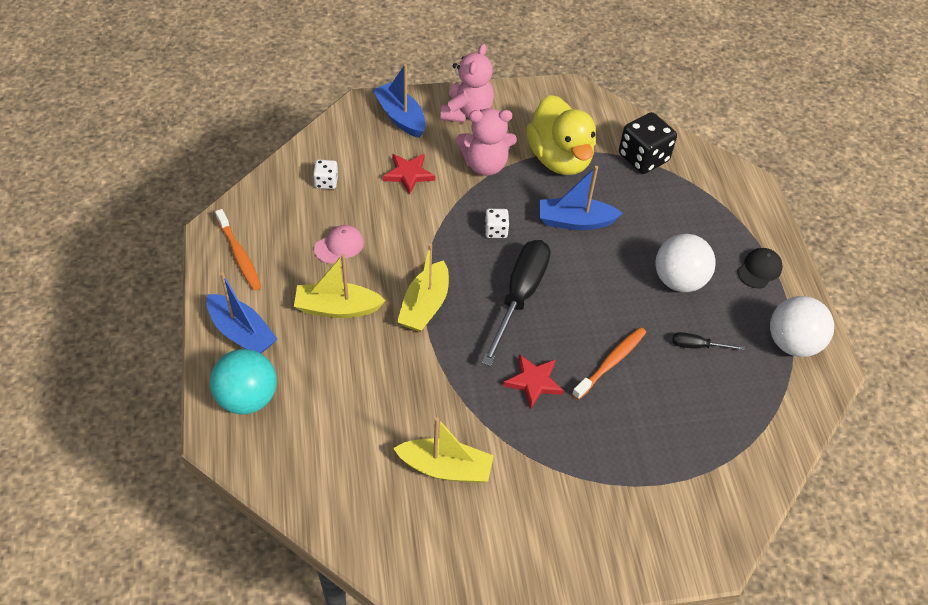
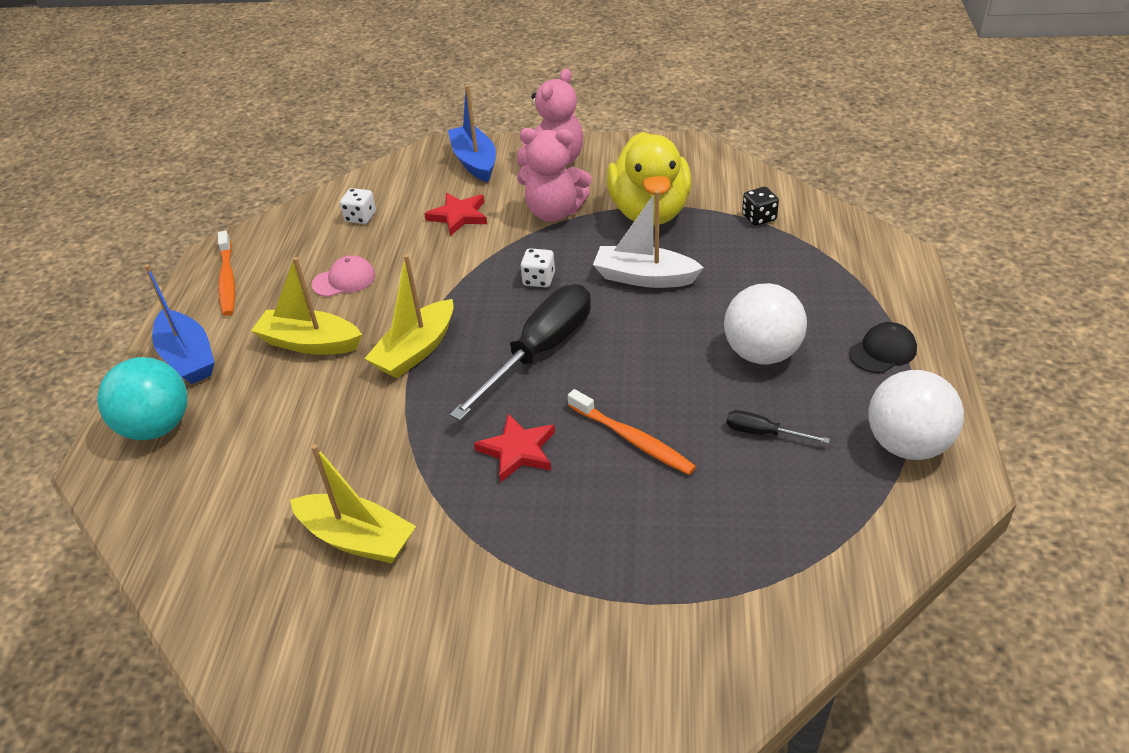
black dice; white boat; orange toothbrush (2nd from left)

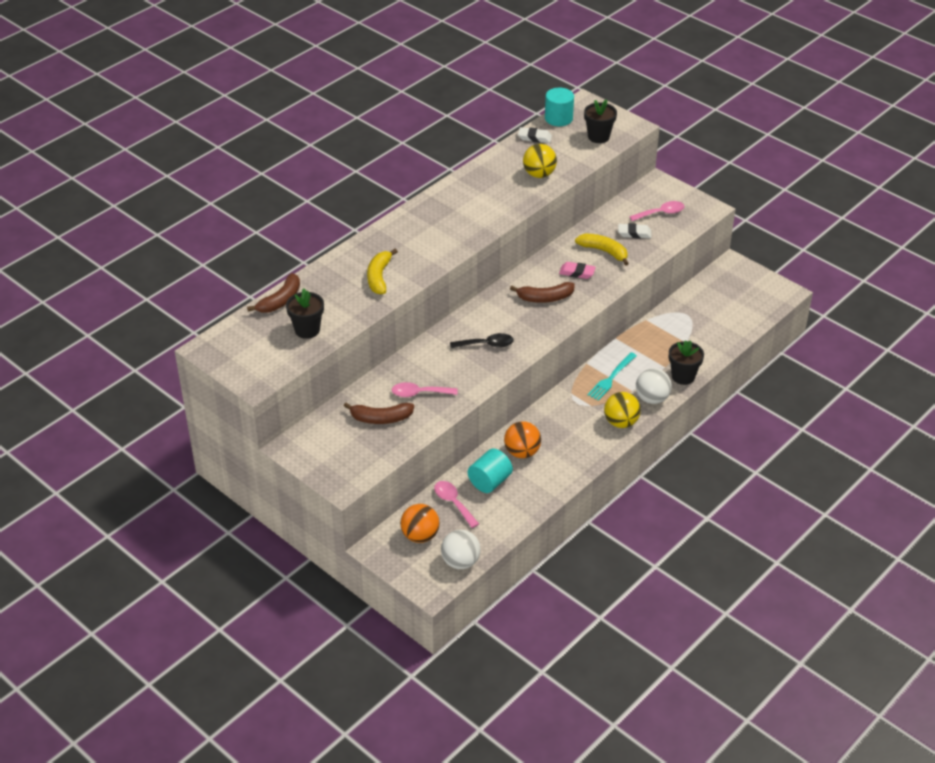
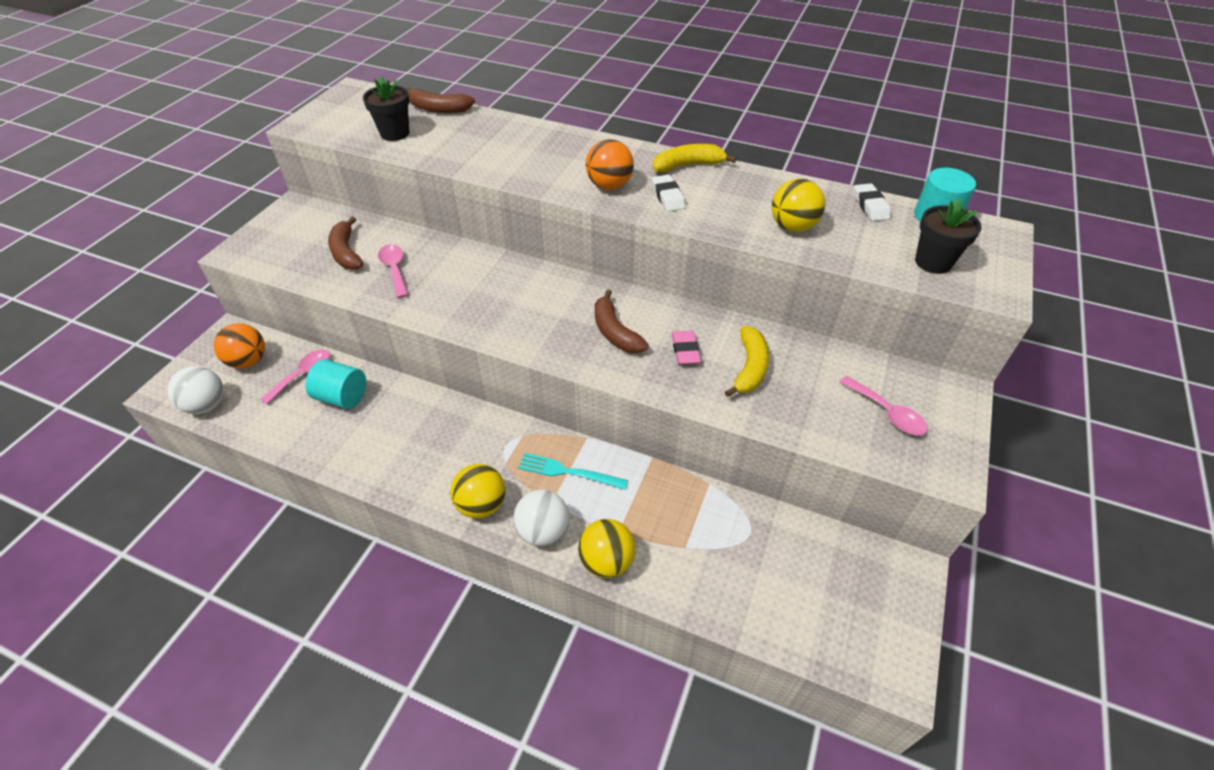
white eraser (1st from left); yellow banana (1st from left); black spoon; yellow ball (2nd from left); orange ball (2nd from left)

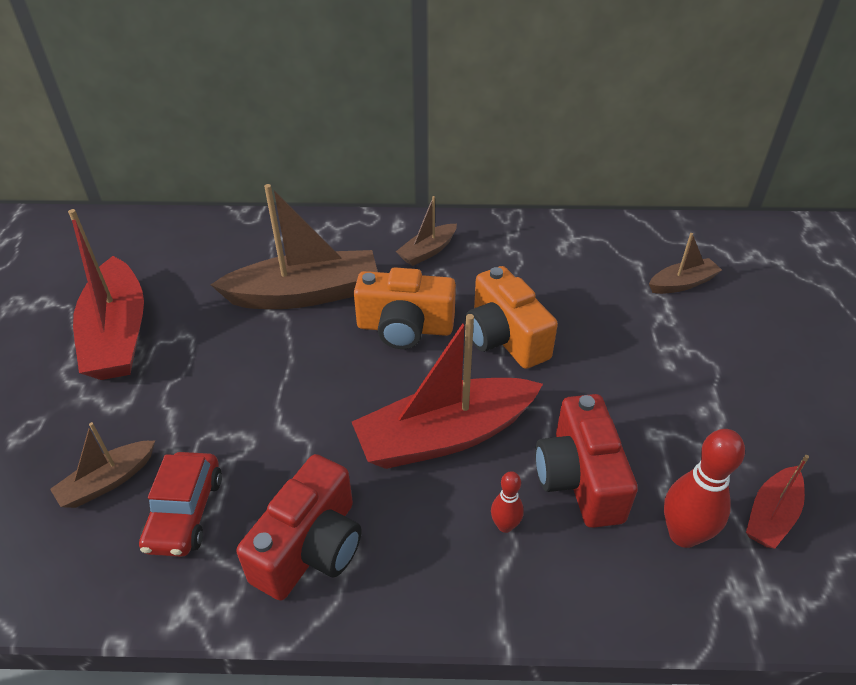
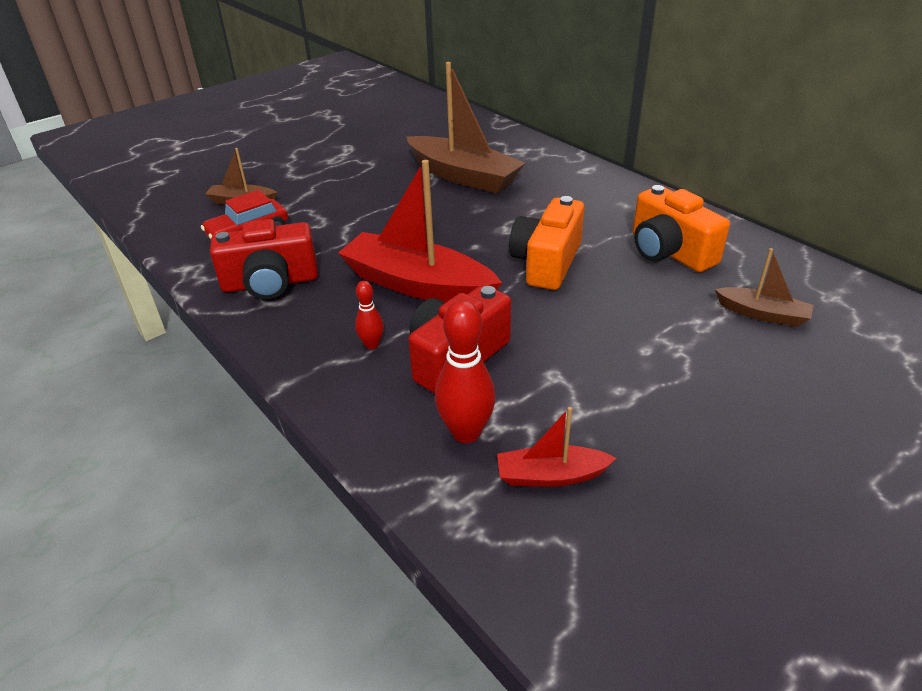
brown boat (3rd from left in the first image); red boat (1st from left in the first image); orange camera (2nd from left)

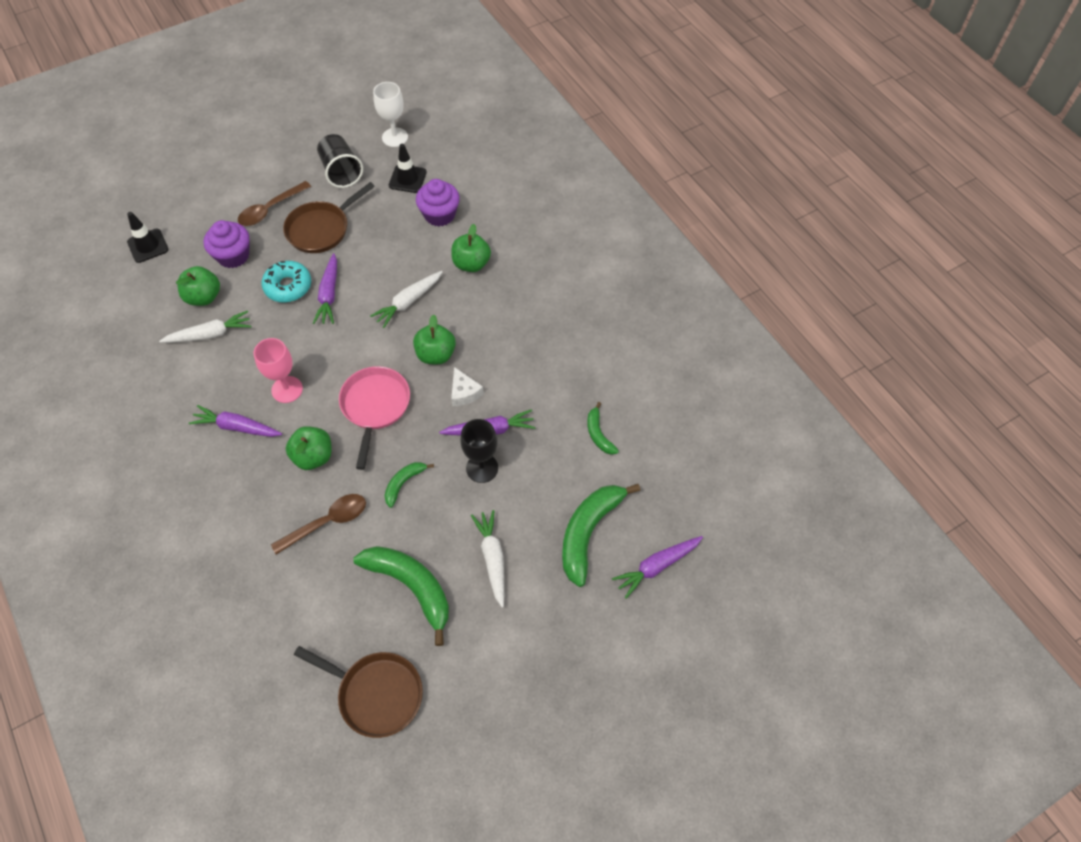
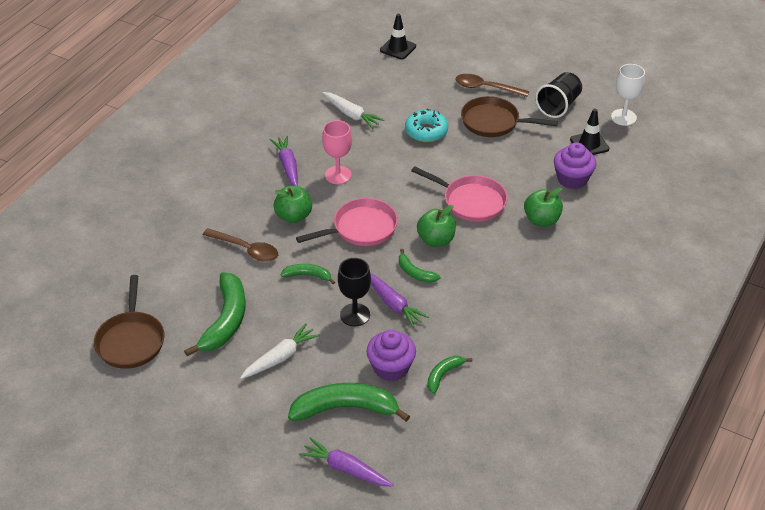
purple cupcake (1st from left); purple carrot (2nd from left in the first image); green apple (1st from left in the first image); pink pan (2nd from left); green banana (4th from left)

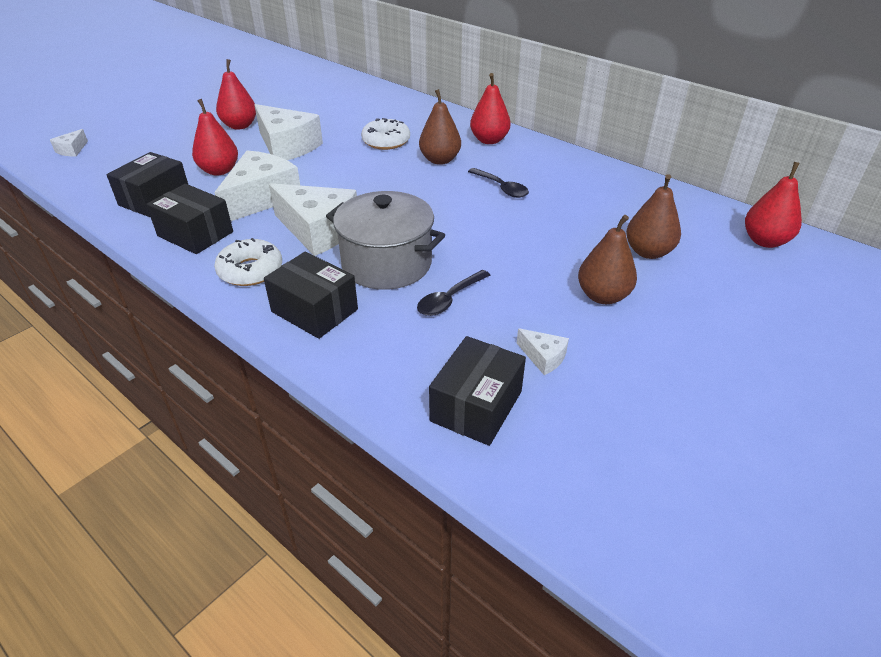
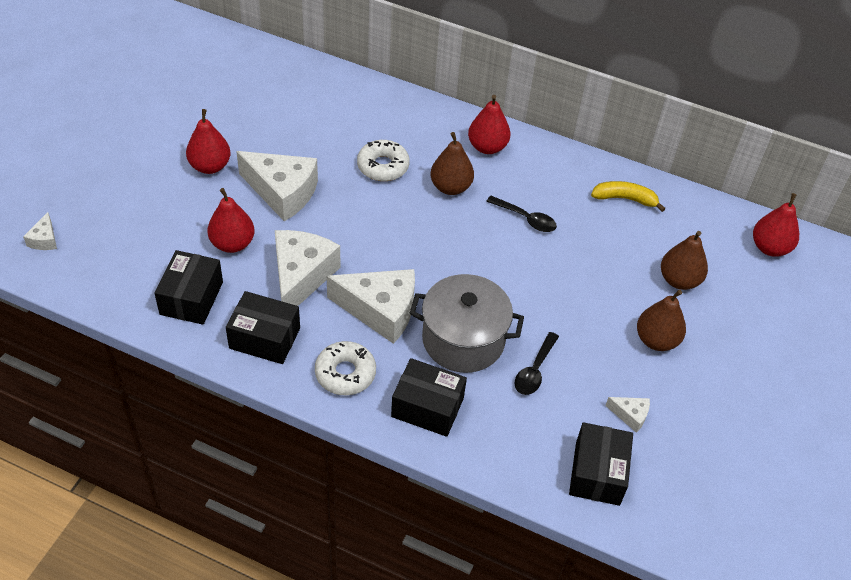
yellow banana

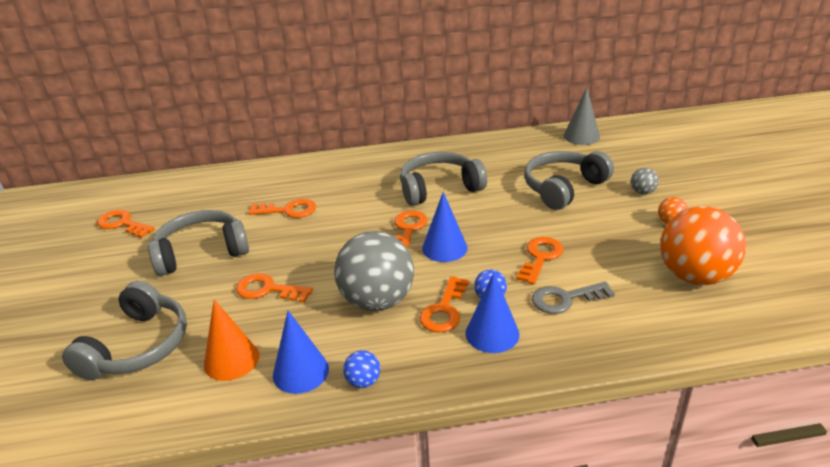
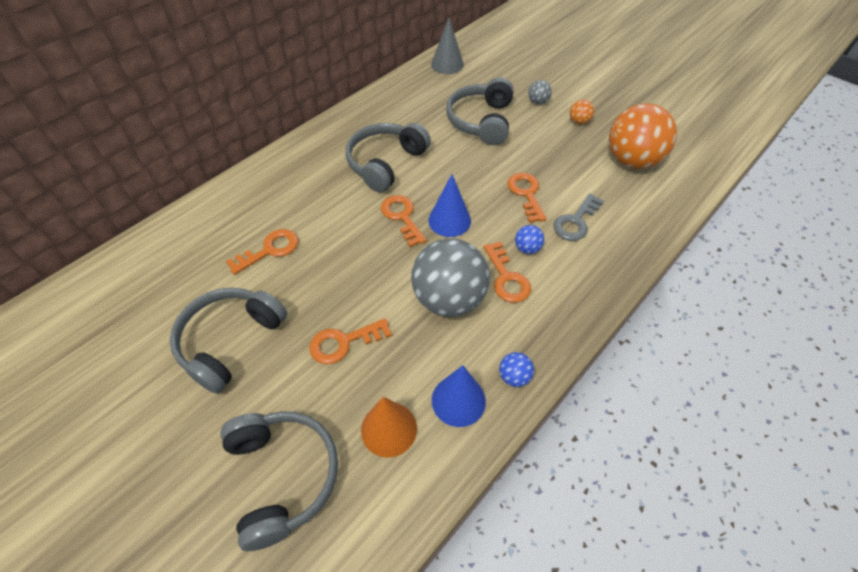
orange key (1st from left in the first image); blue cone (3rd from left in the first image)

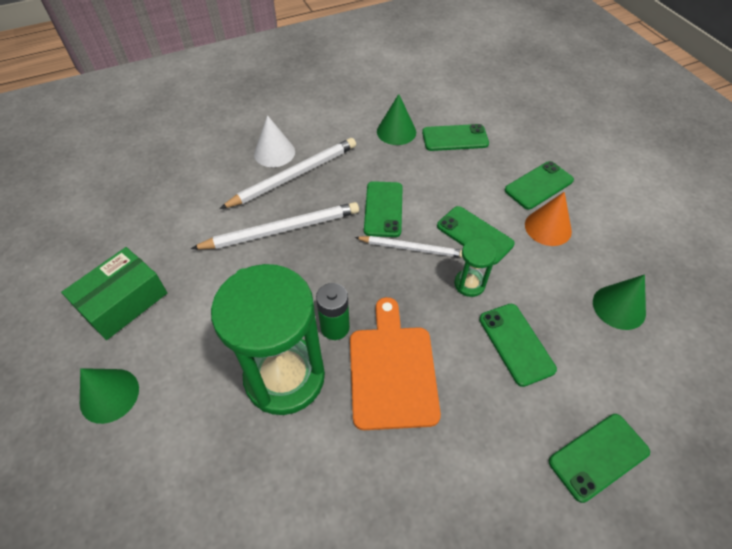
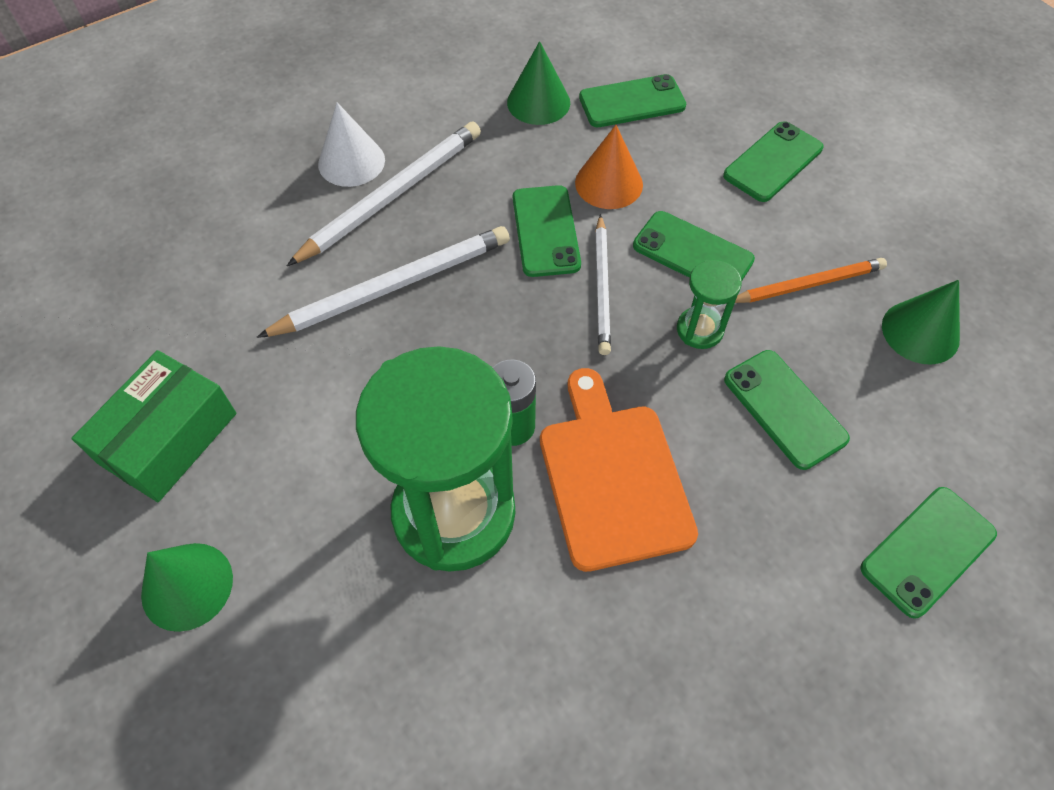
orange cone; white pencil (3rd from left); orange pencil

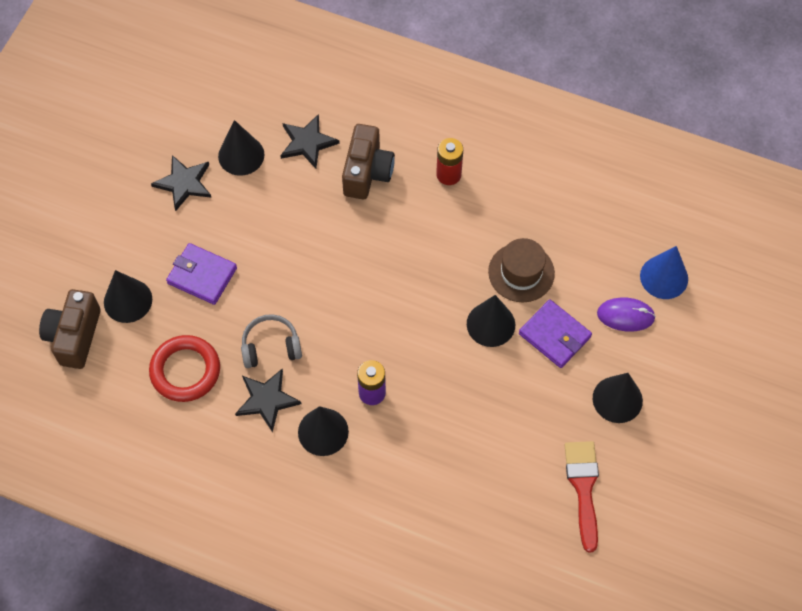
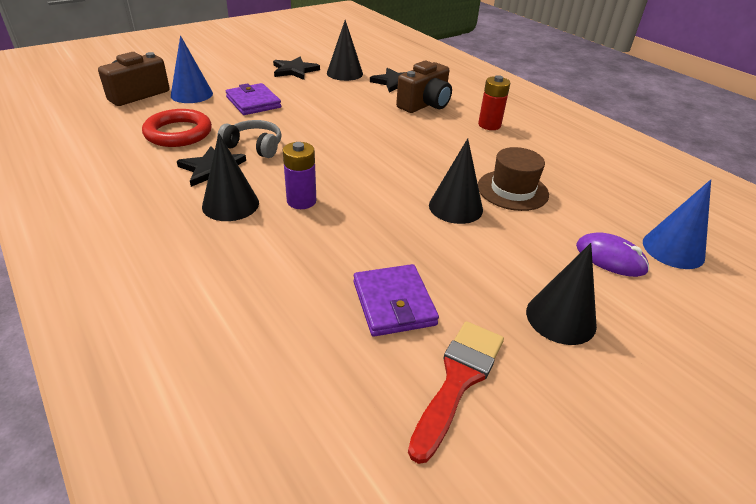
blue cone (1st from left); purple wallet (2nd from left)

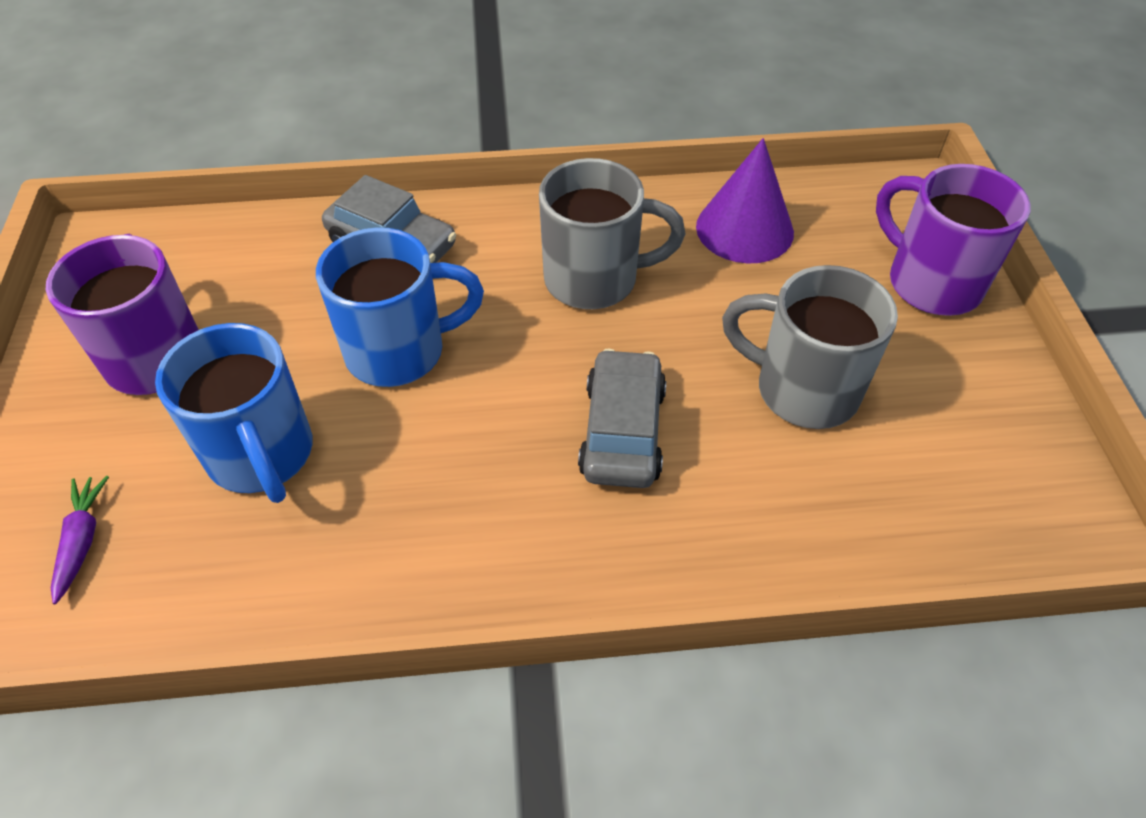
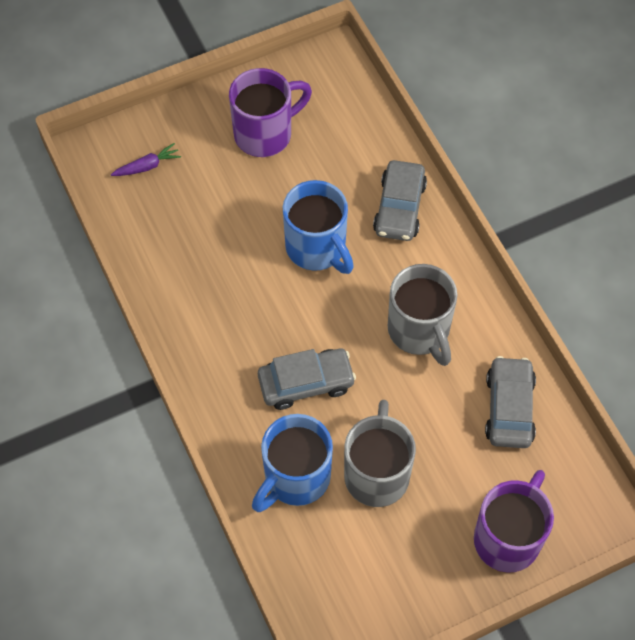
grey car (3rd from left); blue mug (1st from left)

